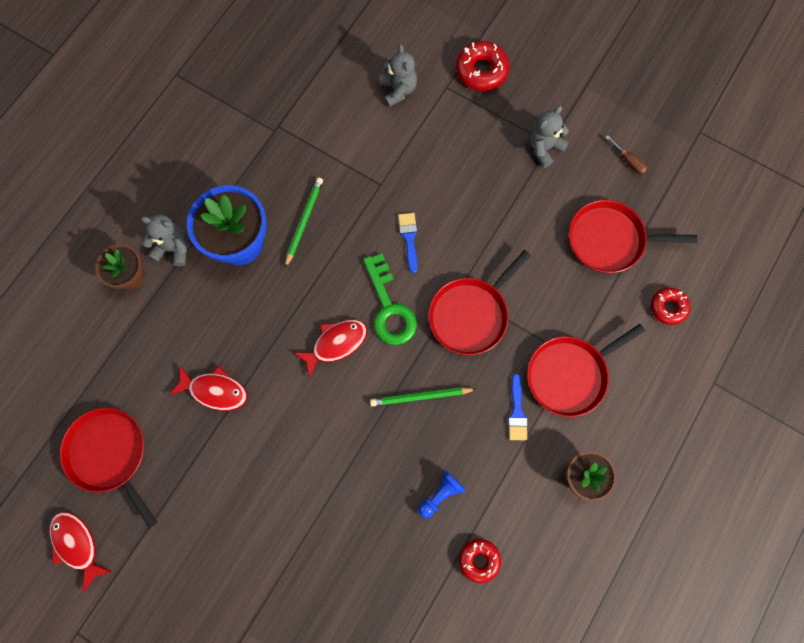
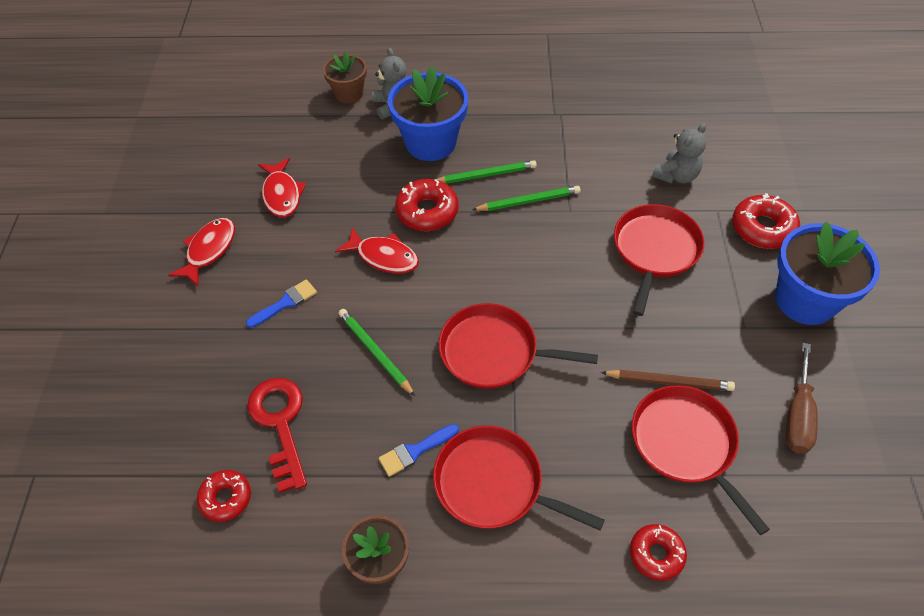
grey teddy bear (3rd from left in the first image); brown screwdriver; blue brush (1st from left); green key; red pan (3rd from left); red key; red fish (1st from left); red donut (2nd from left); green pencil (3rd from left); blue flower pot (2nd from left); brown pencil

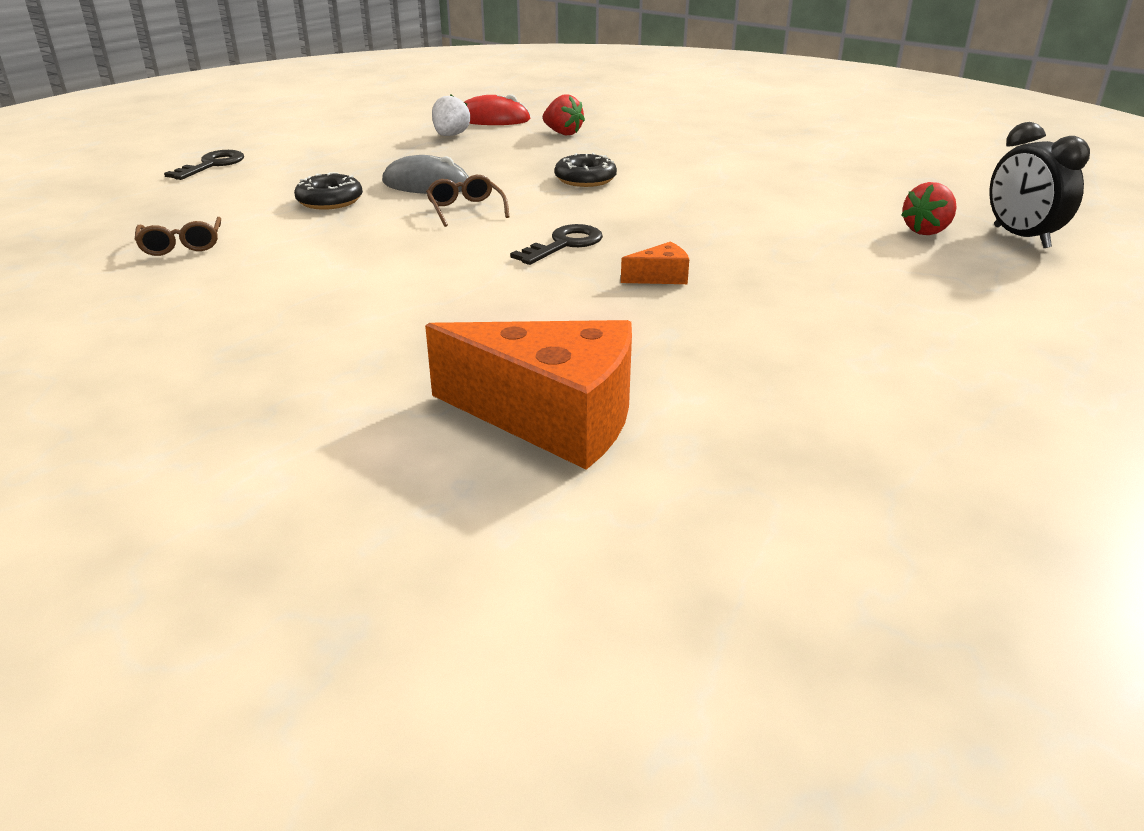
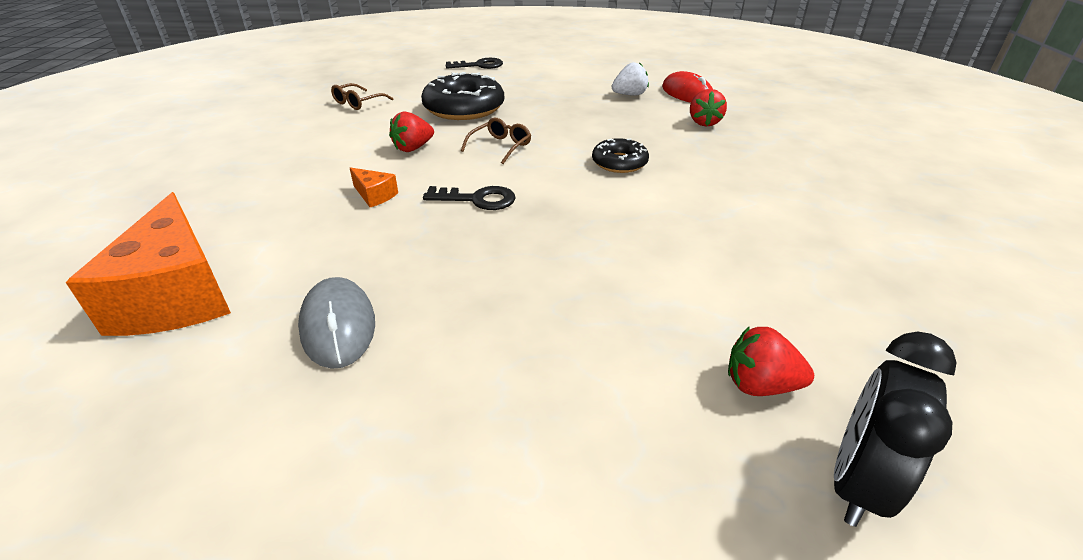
grey mouse; black donut (1st from left); orange cheese (2nd from left); red strawberry (1st from left)

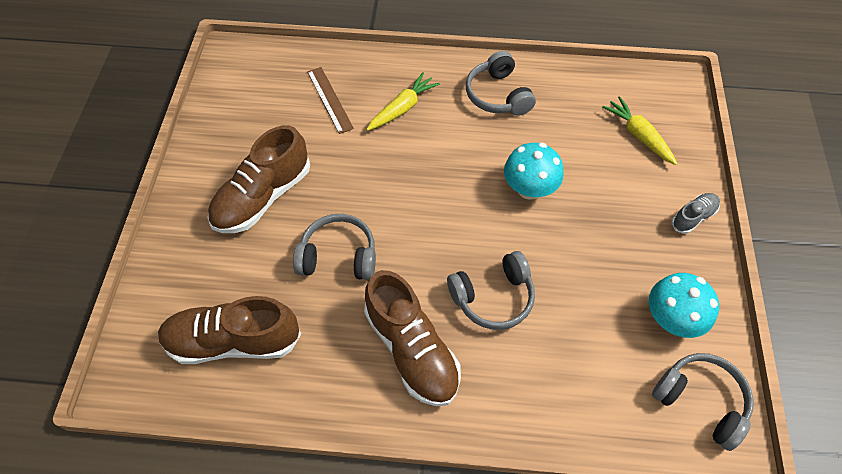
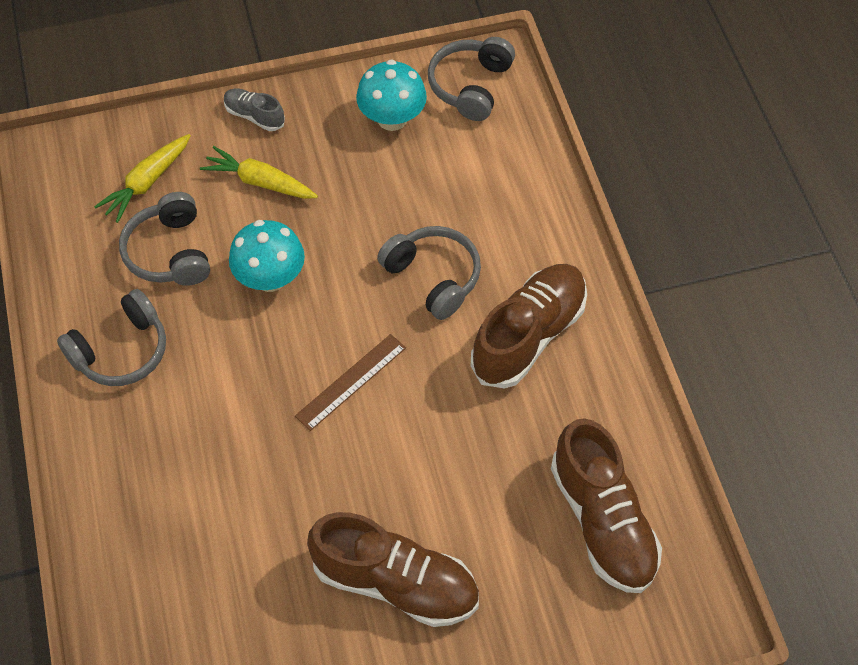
brown ruler; yellow carrot (2nd from left); grey headphones (2nd from left)

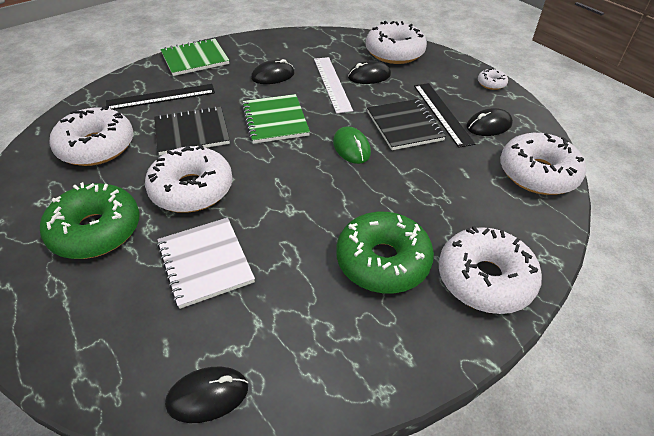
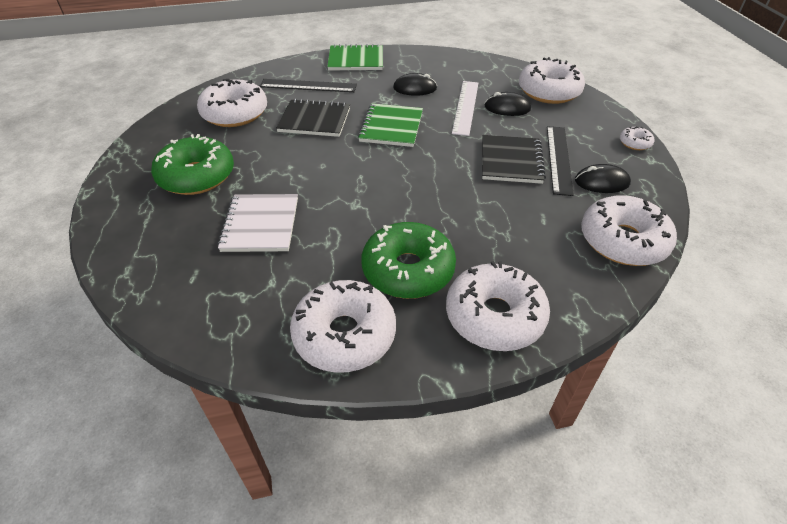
green mouse; white donut (2nd from left); black mouse (1st from left in the first image)

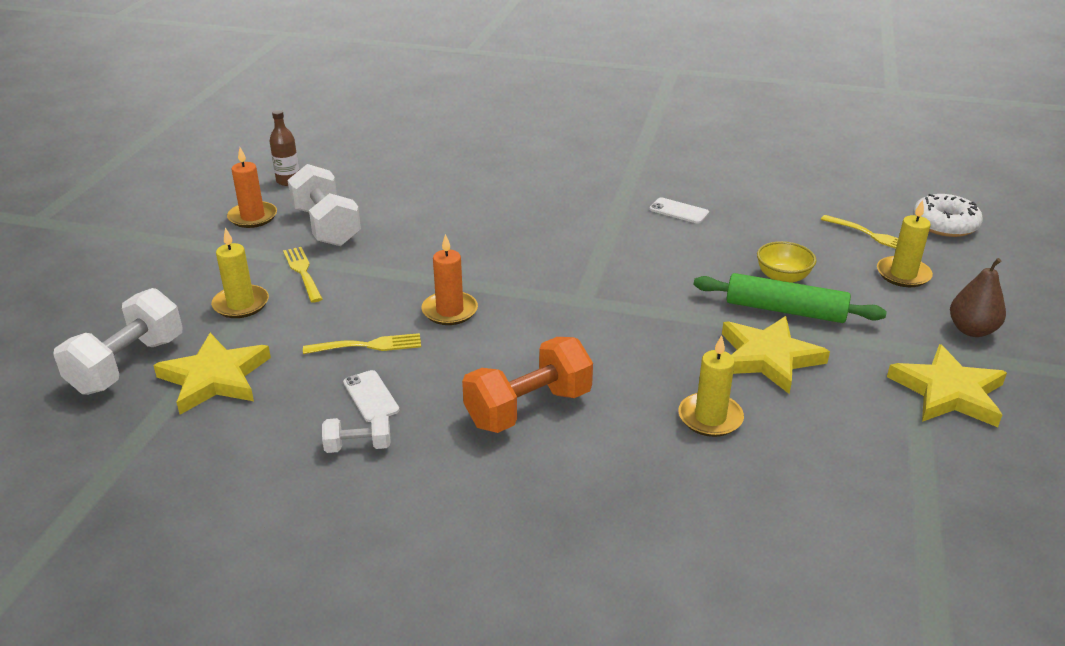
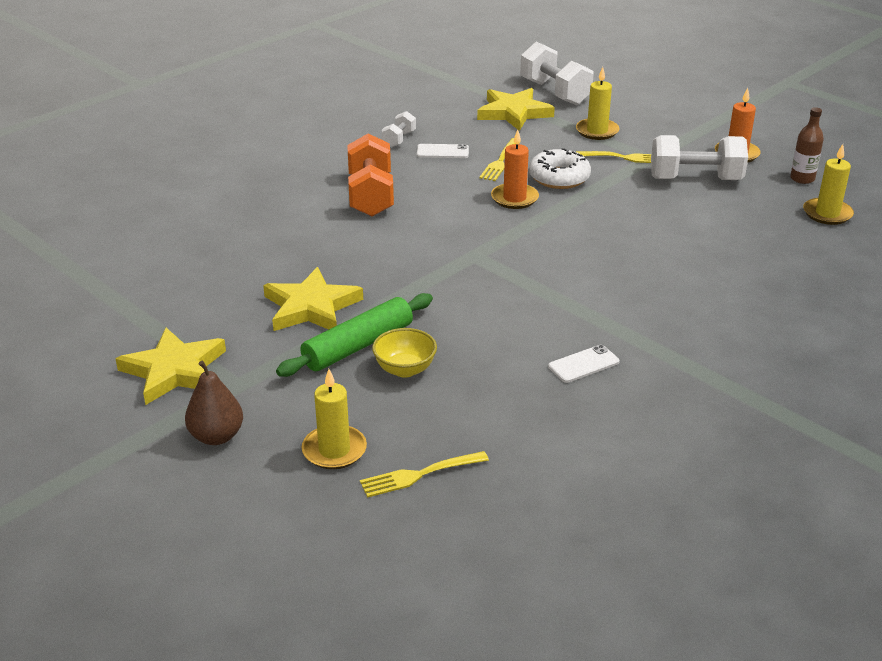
white donut; yellow candle (3rd from left)

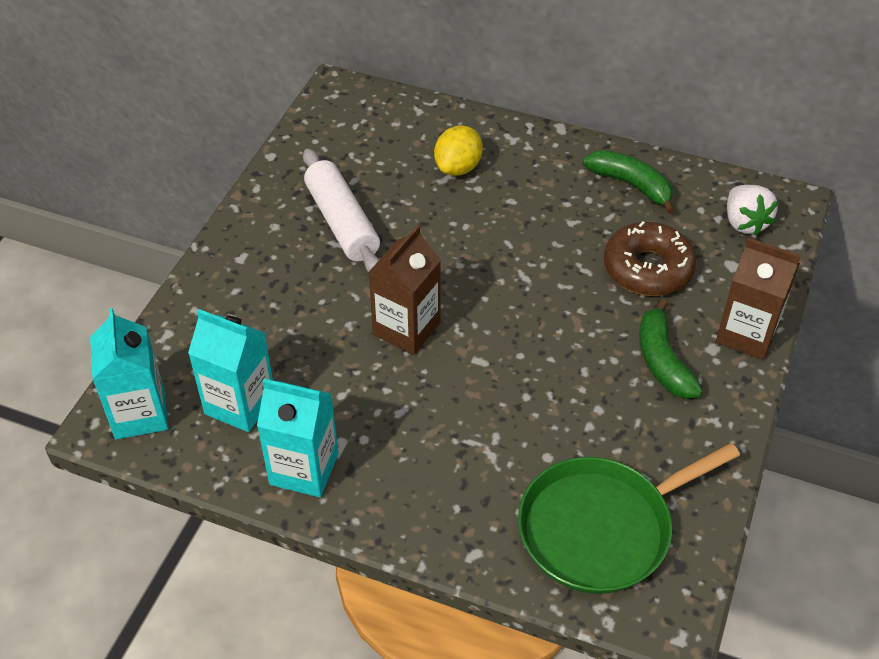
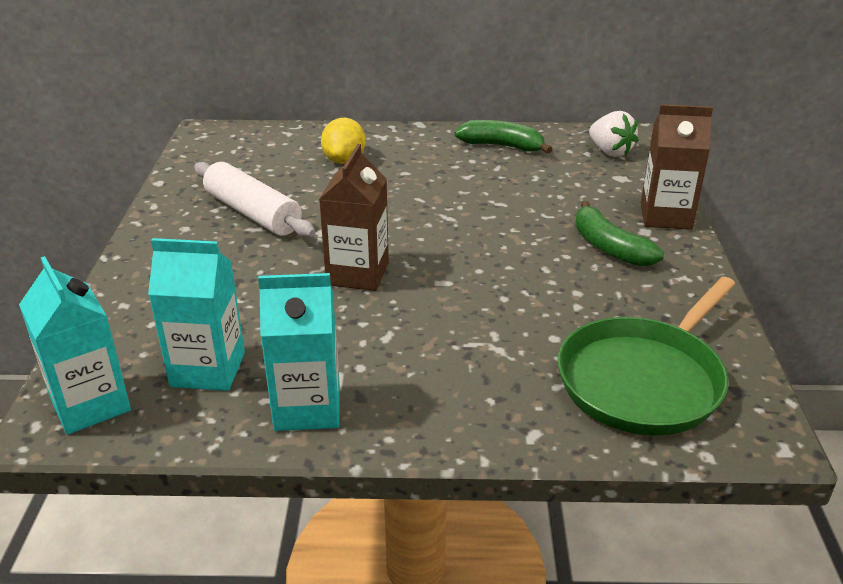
brown donut

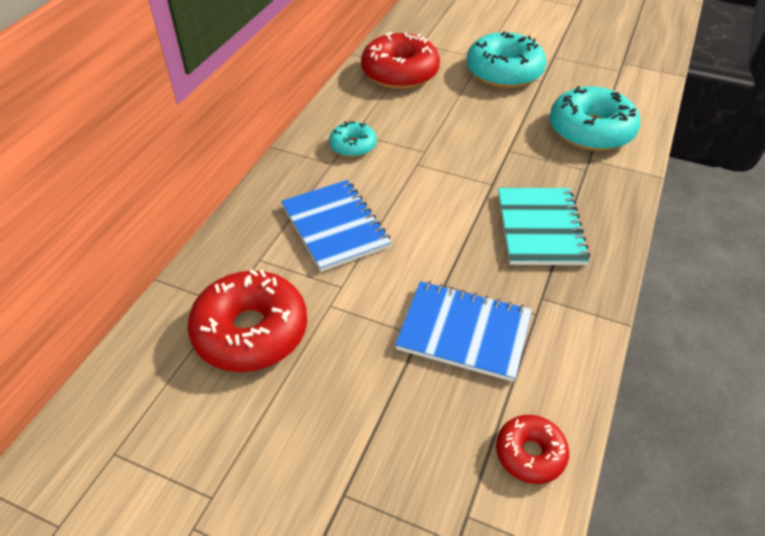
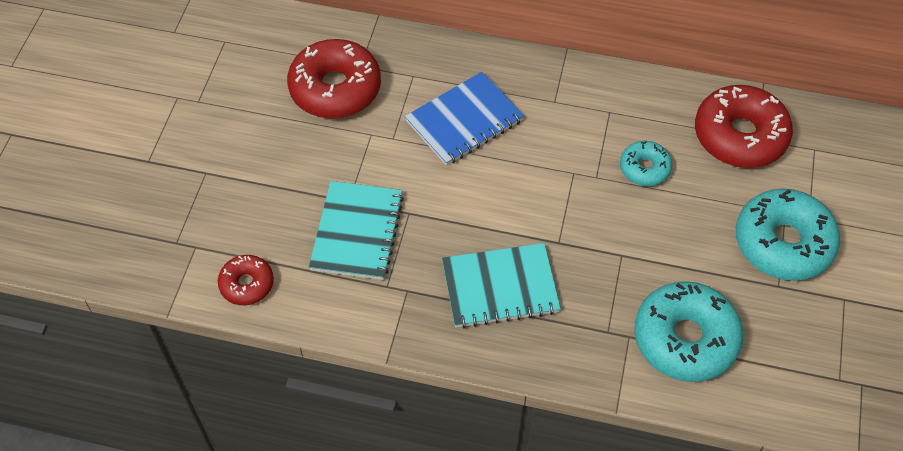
turquoise donut (1st from left); turquoise notebook (1st from left)

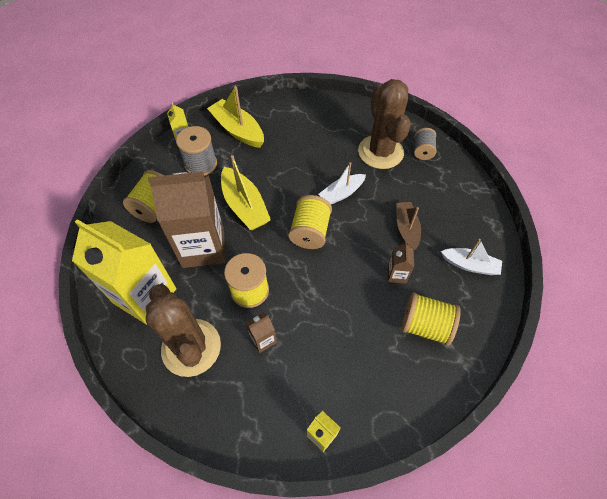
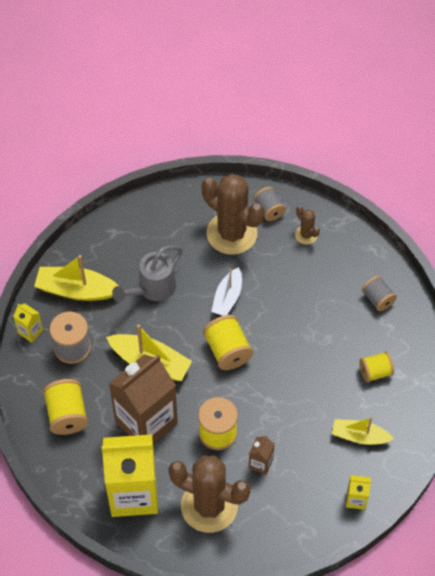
brown boat; grey spool (3rd from left); brown carton (3rd from left in the first image); yellow spool (4th from left); brown cactus (3rd from left); grey watering can; yellow boat (3rd from left)

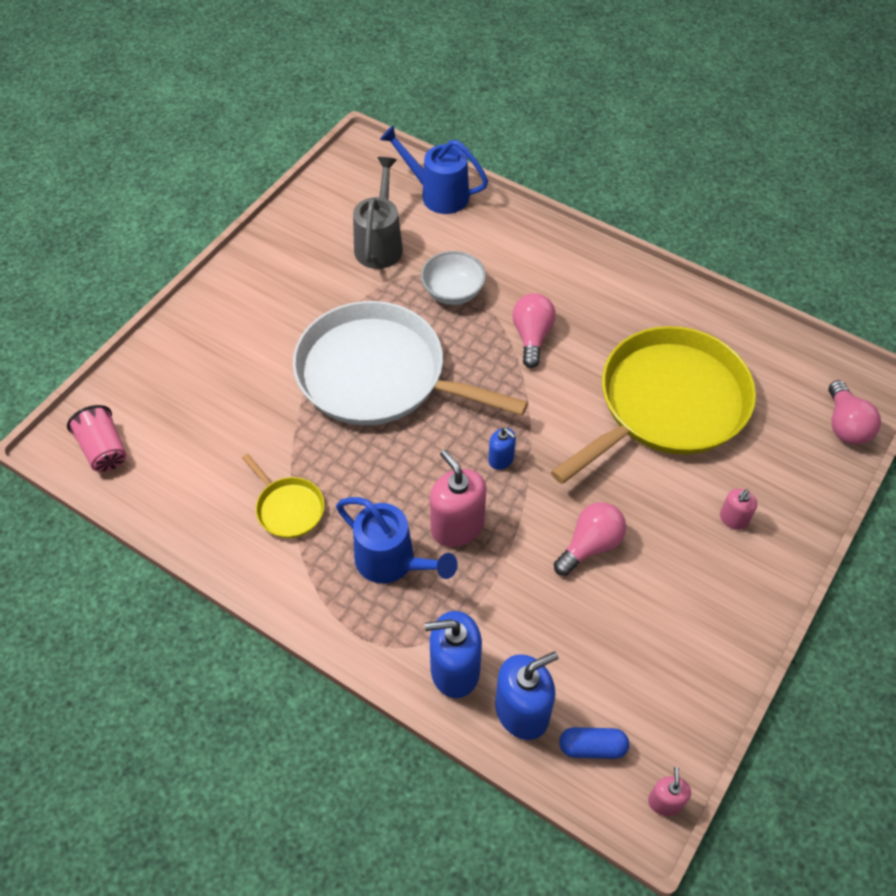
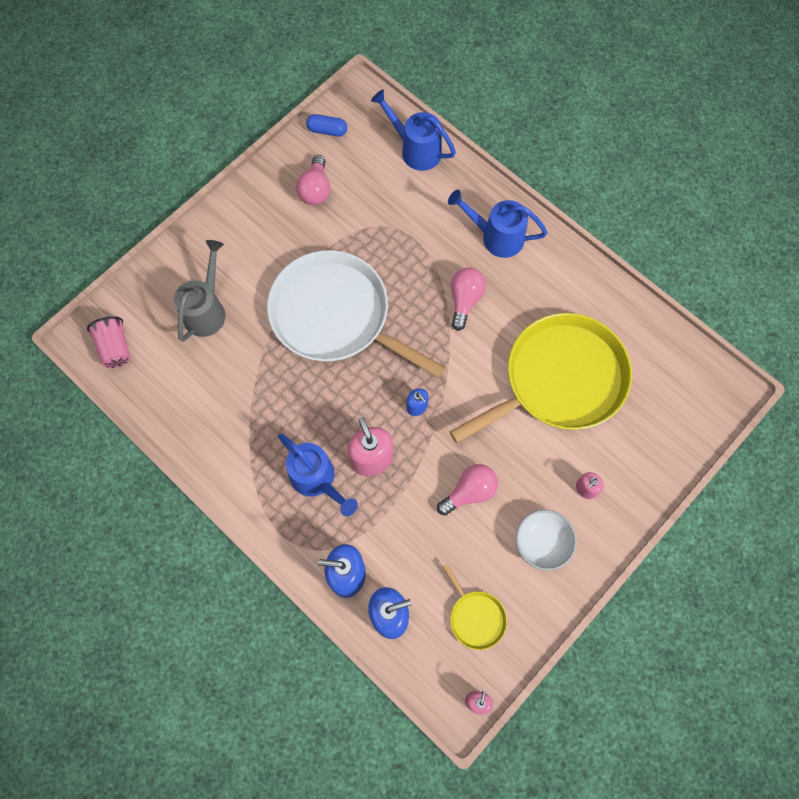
grey watering can; white bowl; pink light bulb (1st from left); yellow pan (1st from left); blue capsule; blue watering can (3rd from left)

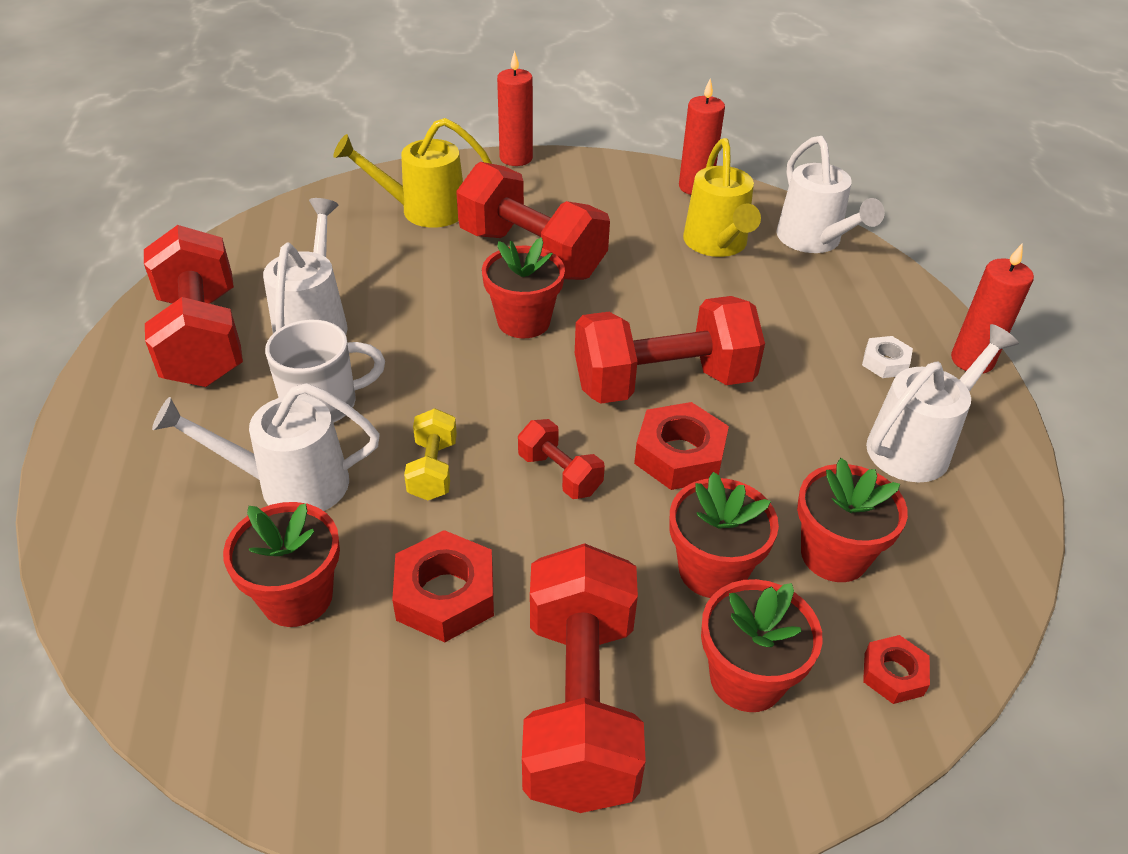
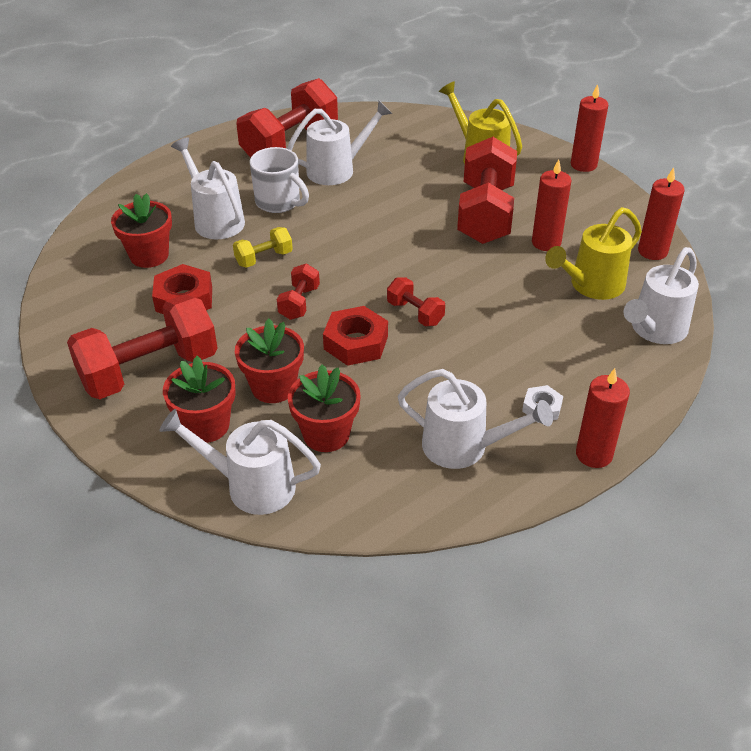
red flower pot (2nd from left in the first image); red dumbbell (4th from left); white watering can (2nd from left); red candle (1st from left)

